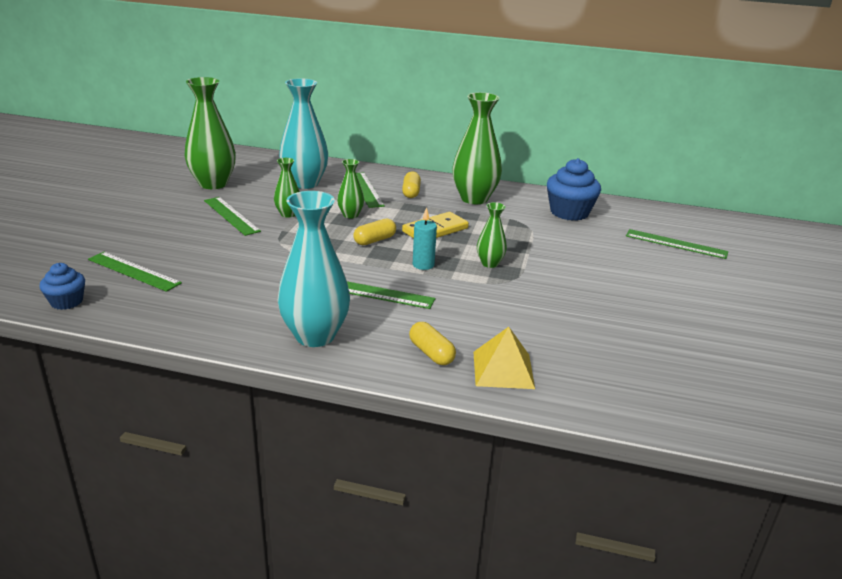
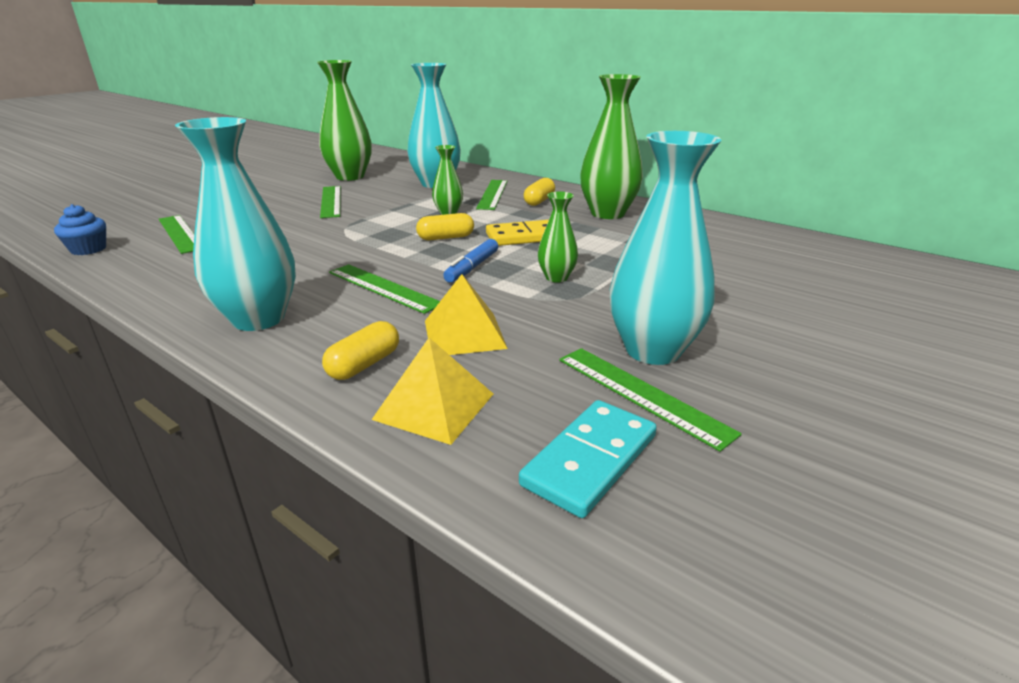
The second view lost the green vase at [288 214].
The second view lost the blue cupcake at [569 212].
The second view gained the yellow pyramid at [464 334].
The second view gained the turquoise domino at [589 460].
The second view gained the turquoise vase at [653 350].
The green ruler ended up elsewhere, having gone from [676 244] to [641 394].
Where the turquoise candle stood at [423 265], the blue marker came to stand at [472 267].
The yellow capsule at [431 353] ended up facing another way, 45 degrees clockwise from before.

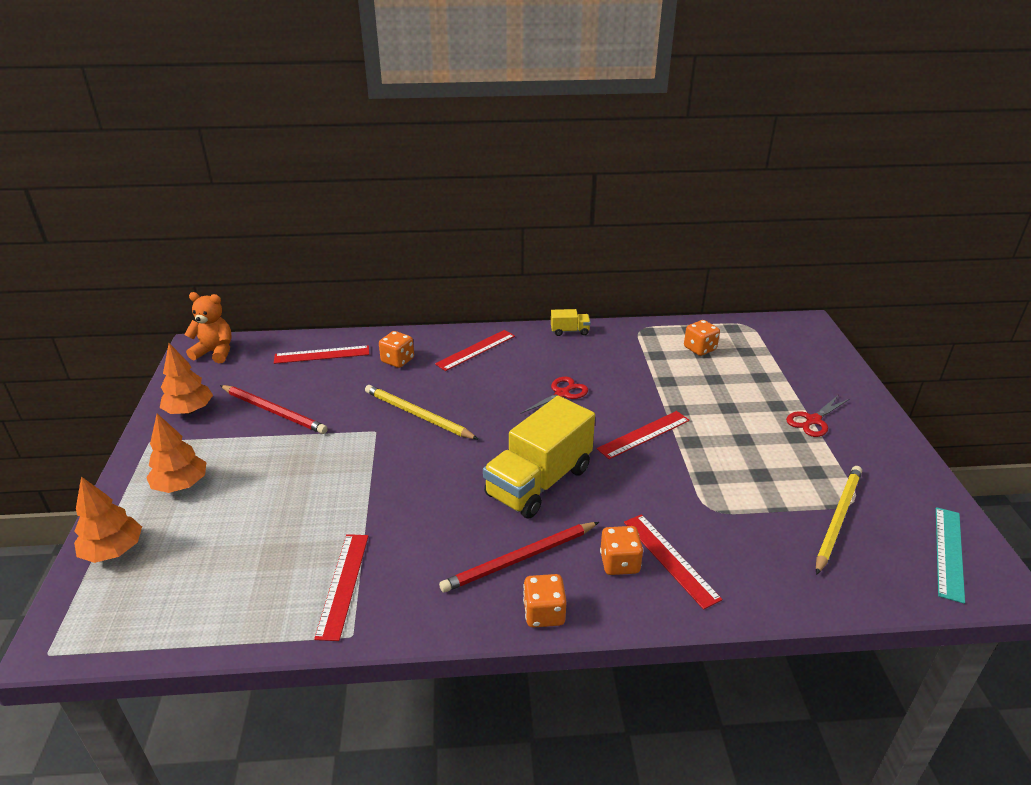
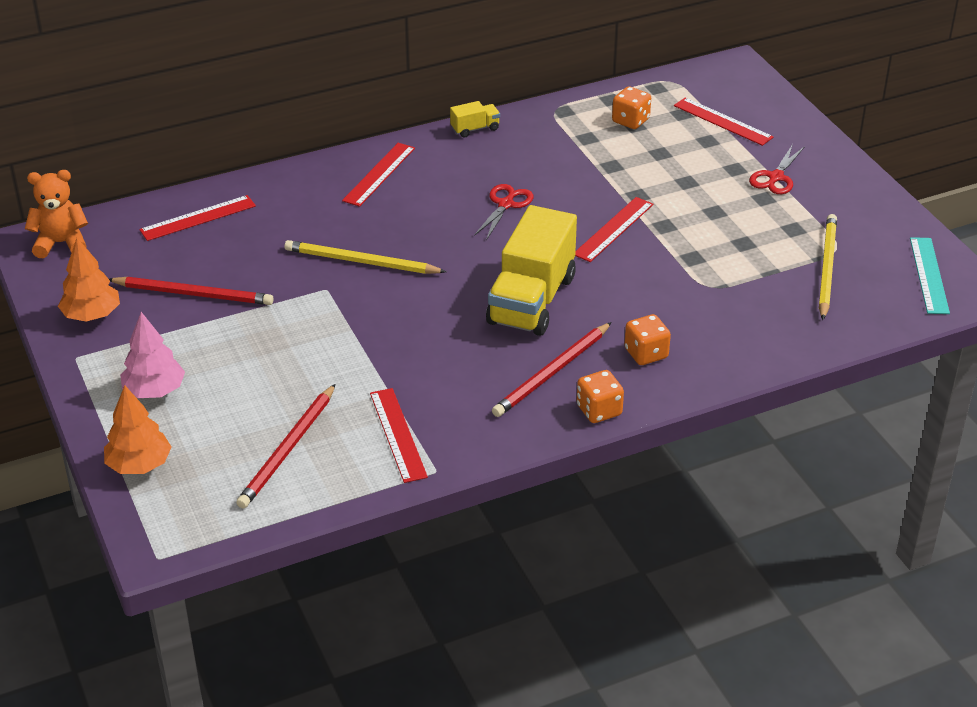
The second view lost the orange dice at [397 360].
The second view gained the red pencil at [288 449].
The red ruler ended up elsewhere, having gone from [670 559] to [722 121].
What was the orange tree at [181 485] turned into the pink tree at [154 391].

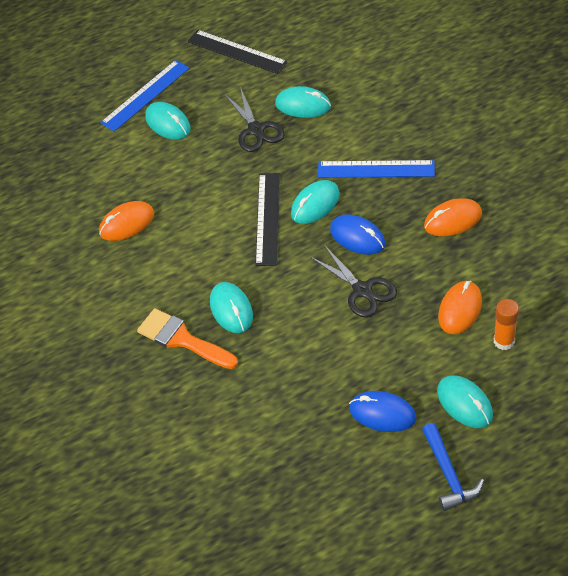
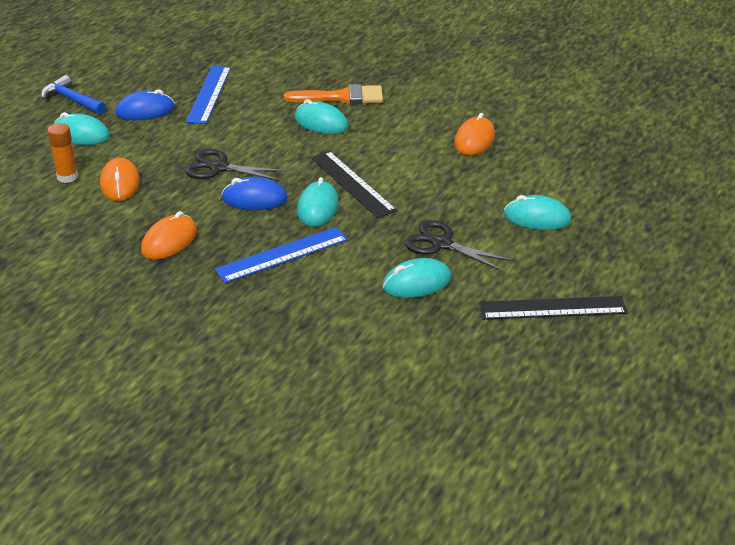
The blue ruler ended up elsewhere, having gone from [145 95] to [209 94].

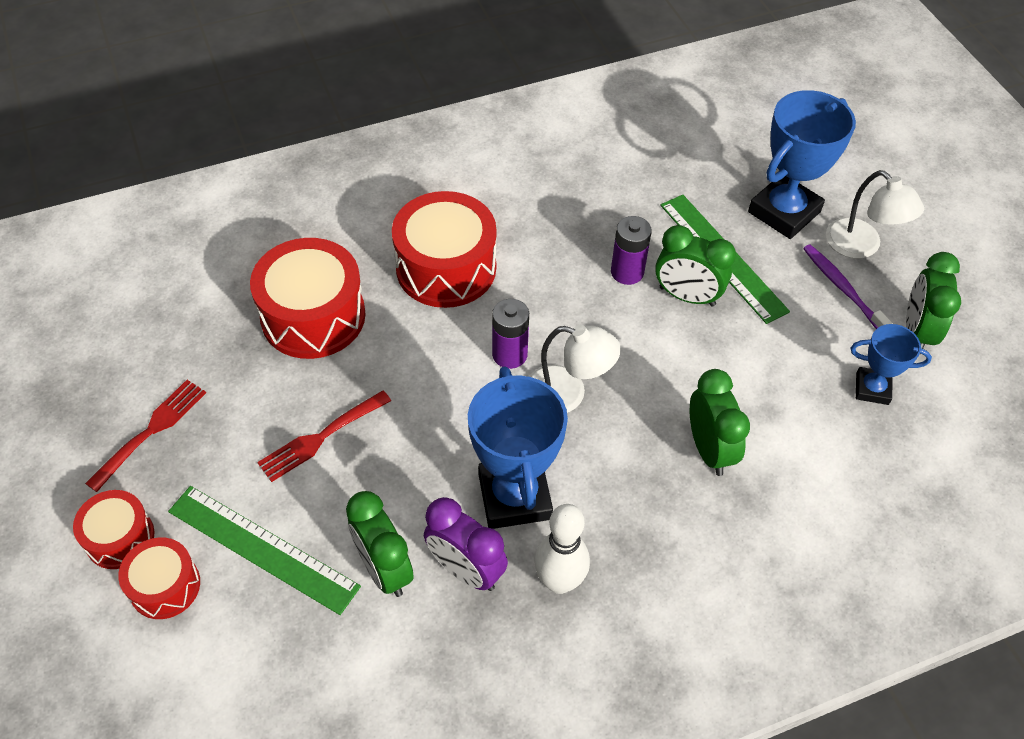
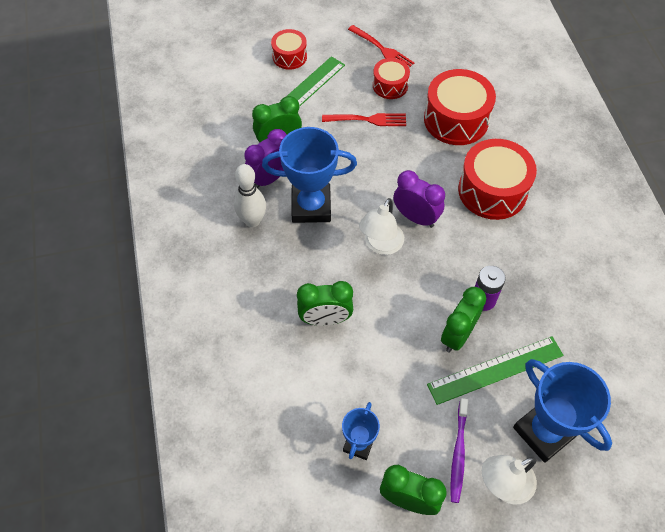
The red drum ended up elsewhere, having gone from [120 538] to [390 85].
Where the purple battery stood at [509 354], the purple clock came to stand at [416 217].
The red fork at [321 437] ended up facing another way, 120 degrees clockwise from before.
The purple toothbrush at [842 288] ended up facing another way, 120 degrees clockwise from before.

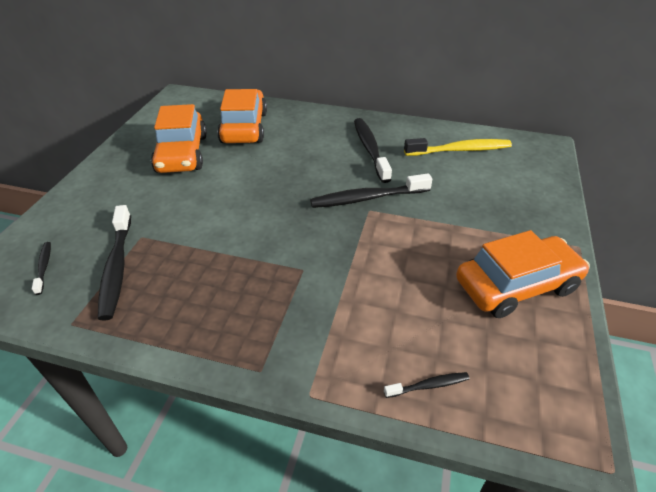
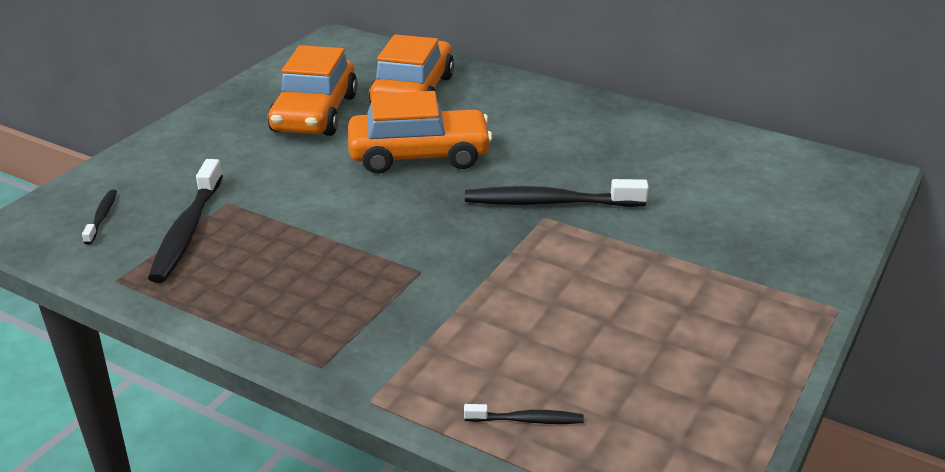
The second view lost the black toothbrush at [370 149].
The second view lost the yellow toothbrush at [460 150].
The orange car ended up elsewhere, having gone from [516 285] to [419 155].

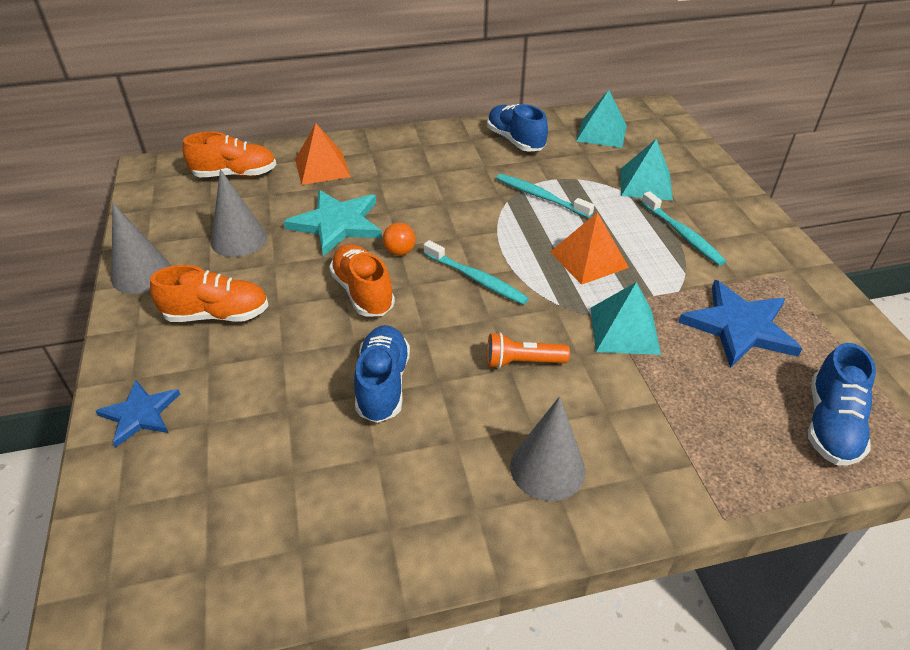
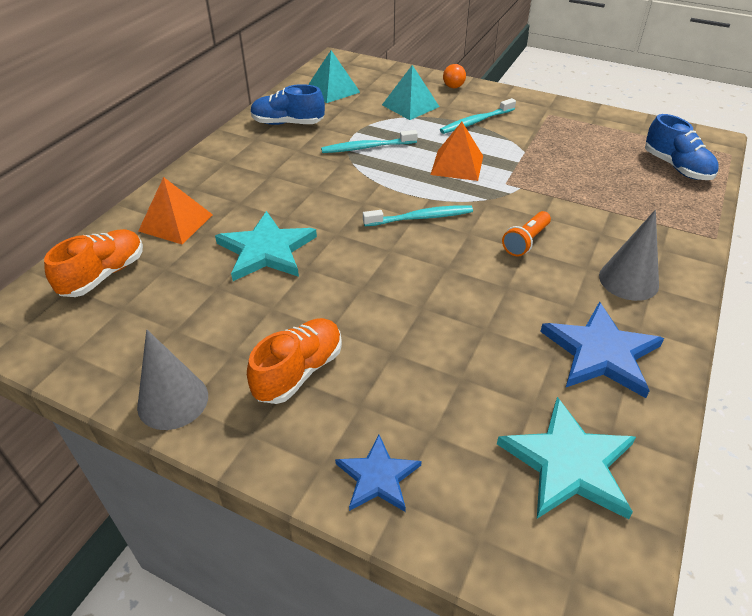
The second view lost the grey cone at [239 239].
The second view lost the orange shoe at [363 292].
The second view lost the blue shoe at [383 384].
The second view lost the turquoise pyramid at [624 330].
The second view gained the turquoise star at [569 463].
The orange ball ended up elsewhere, having gone from [399 252] to [453 87].
The blue star ended up elsewhere, having gone from [739 327] to [601 353].
The turquoise toothbrush at [682 234] ended up facing another way, 135 degrees clockwise from before.

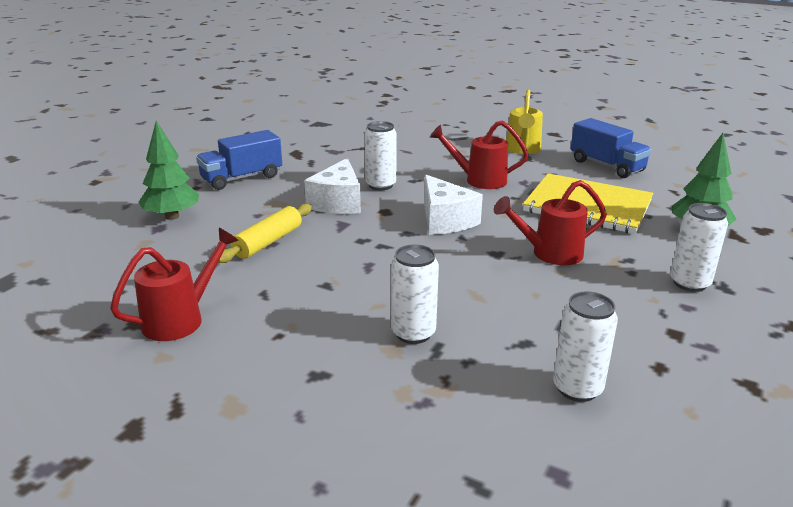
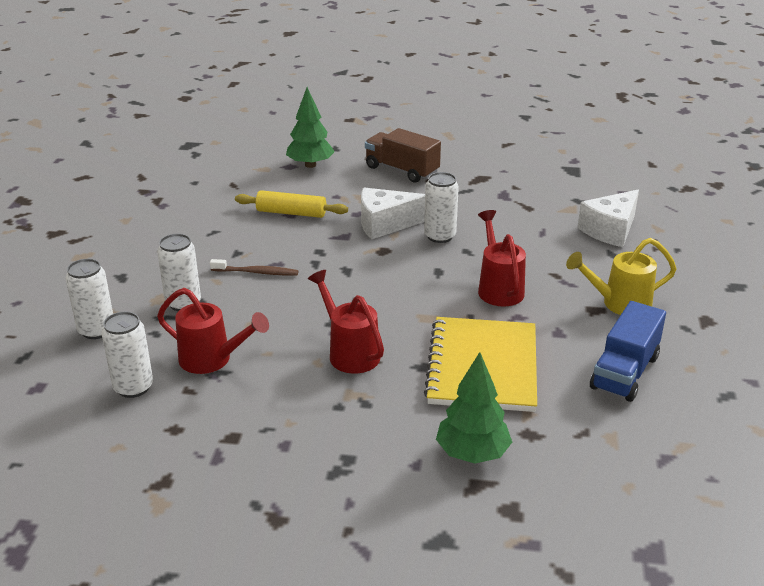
The second view gained the brown toothbrush at [256 272].
The red watering can ended up elsewhere, having gone from [180 319] to [212 360].
The white cheese ended up elsewhere, having gone from [445 220] to [610 230].
The white can ended up elsewhere, having gone from [689 283] to [96 330].
What was the blue truck at [242 178] turned into the brown truck at [402 170].

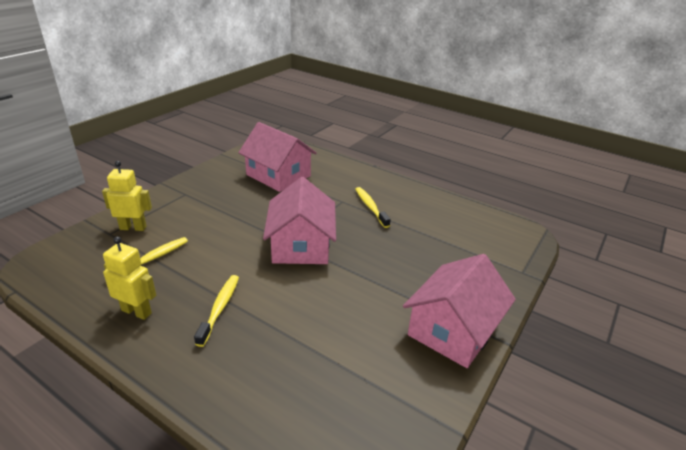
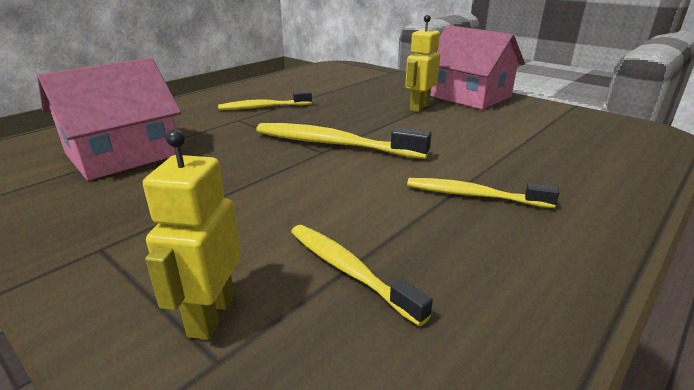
The yellow robot ended up elsewhere, having gone from [137 311] to [419 107].
Where the pink house stood at [301 245], the yellow toothbrush came to stand at [333 144].

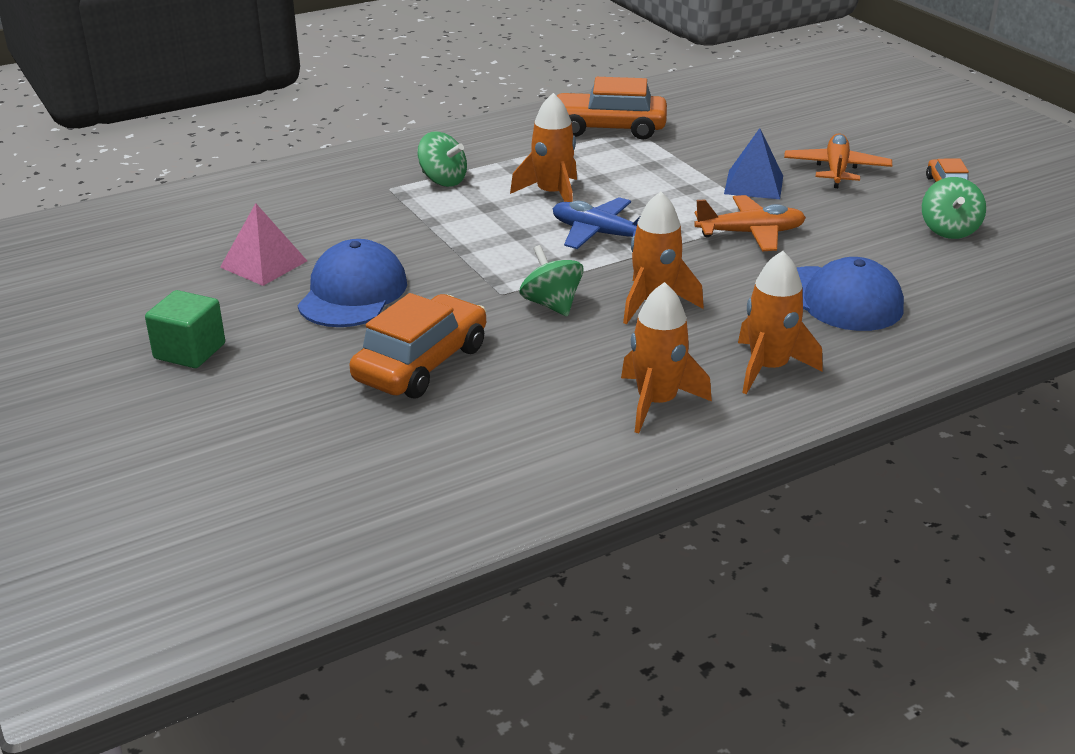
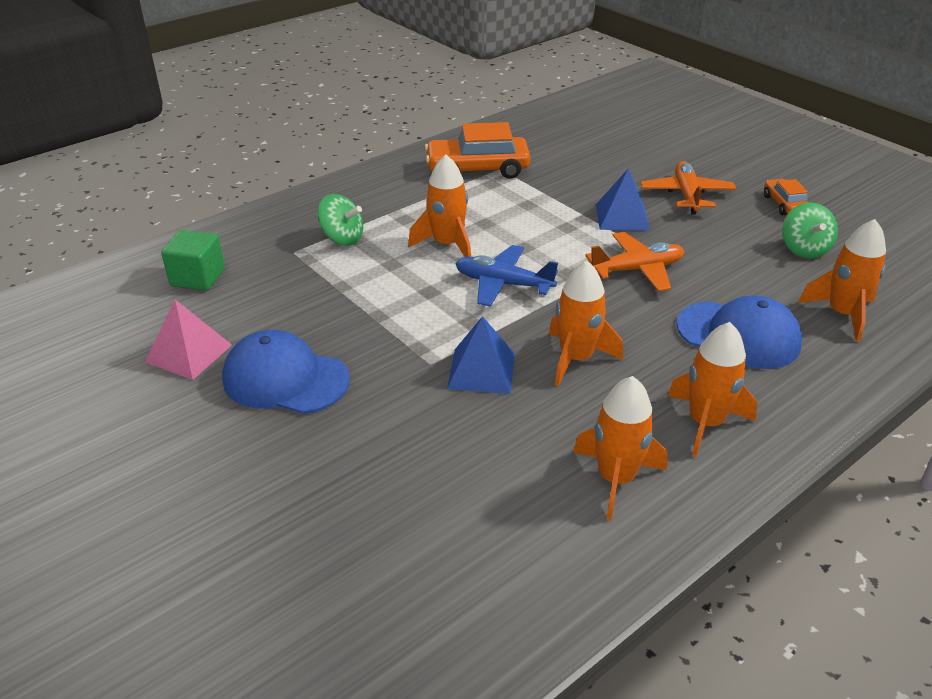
The second view lost the orange car at [421 363].
The second view gained the orange rocket at [842 314].
The green cube ended up elsewhere, having gone from [190 351] to [198 278].
Where the green spinning top stood at [551 304], the blue pyramid came to stand at [481 371].
The blue cap at [353 293] ended up facing another way, 75 degrees counterclockwise from before.

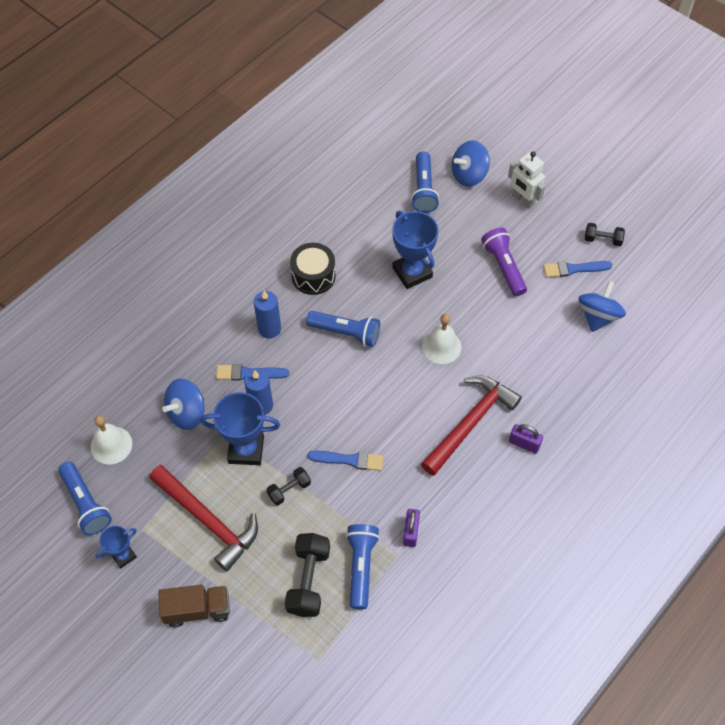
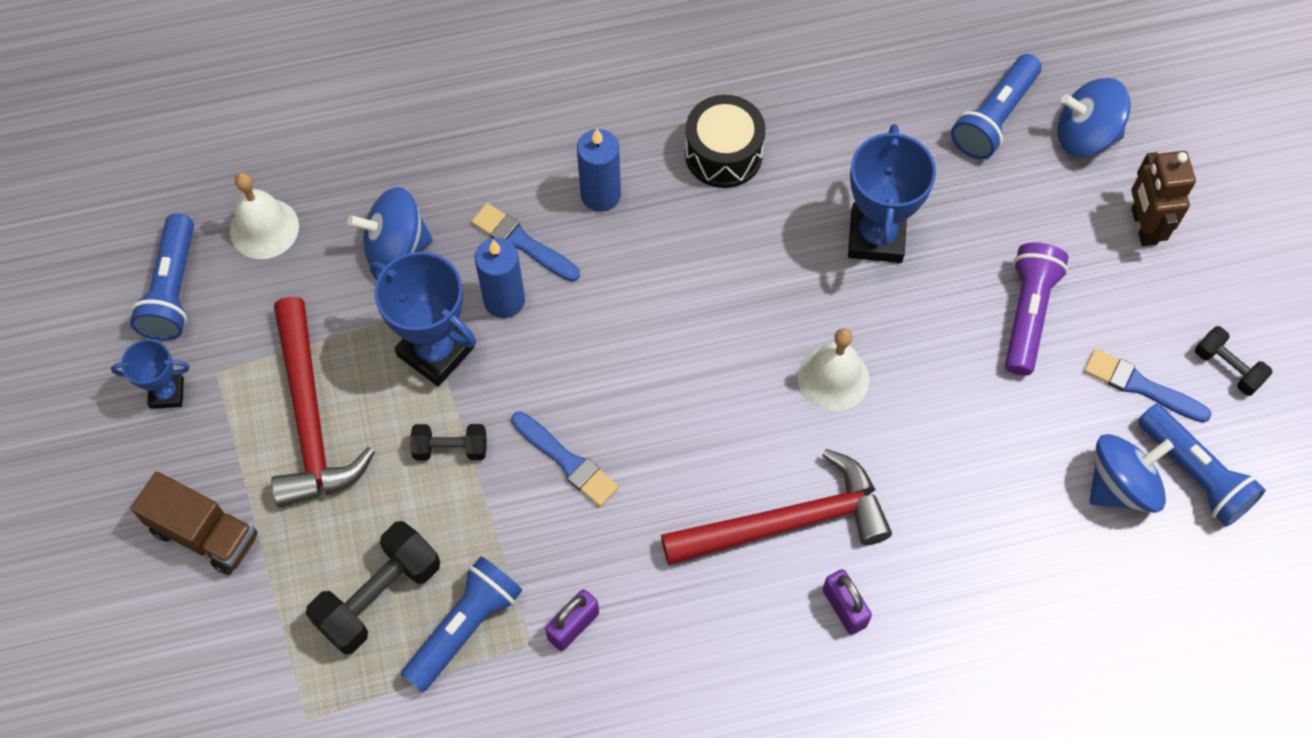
The blue flashlight ended up elsewhere, having gone from [346 333] to [1194 474].
What was the white robot at [523 200] turned into the brown robot at [1143 226].

